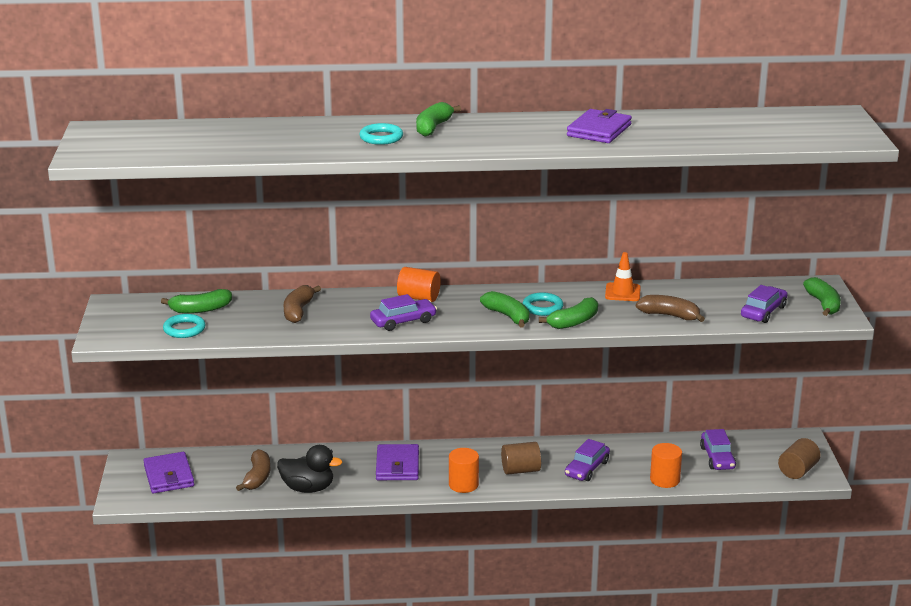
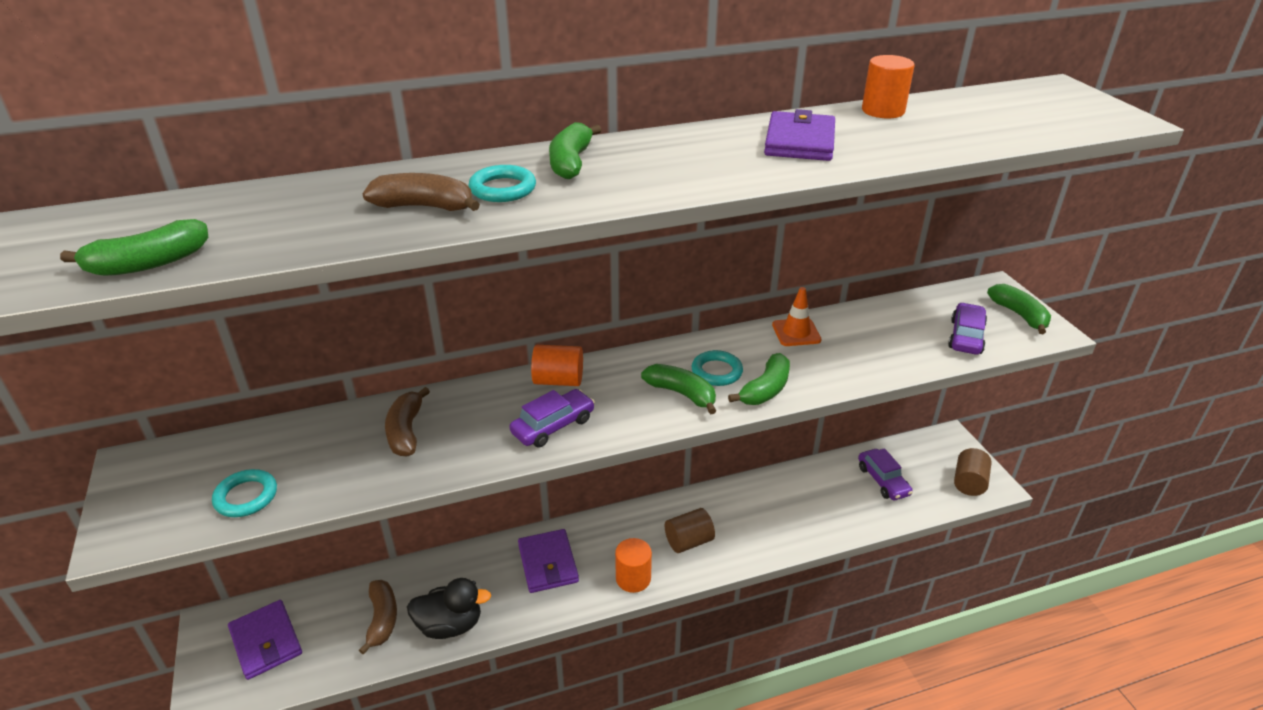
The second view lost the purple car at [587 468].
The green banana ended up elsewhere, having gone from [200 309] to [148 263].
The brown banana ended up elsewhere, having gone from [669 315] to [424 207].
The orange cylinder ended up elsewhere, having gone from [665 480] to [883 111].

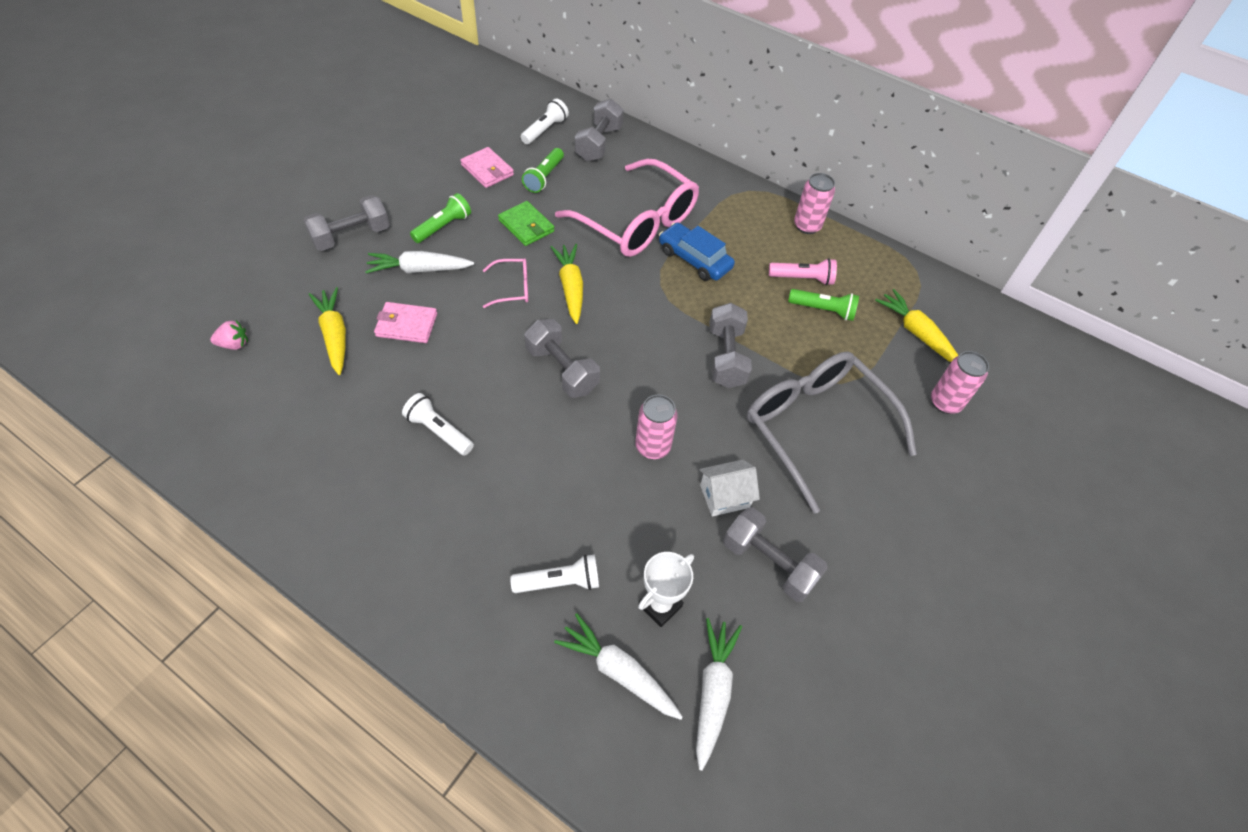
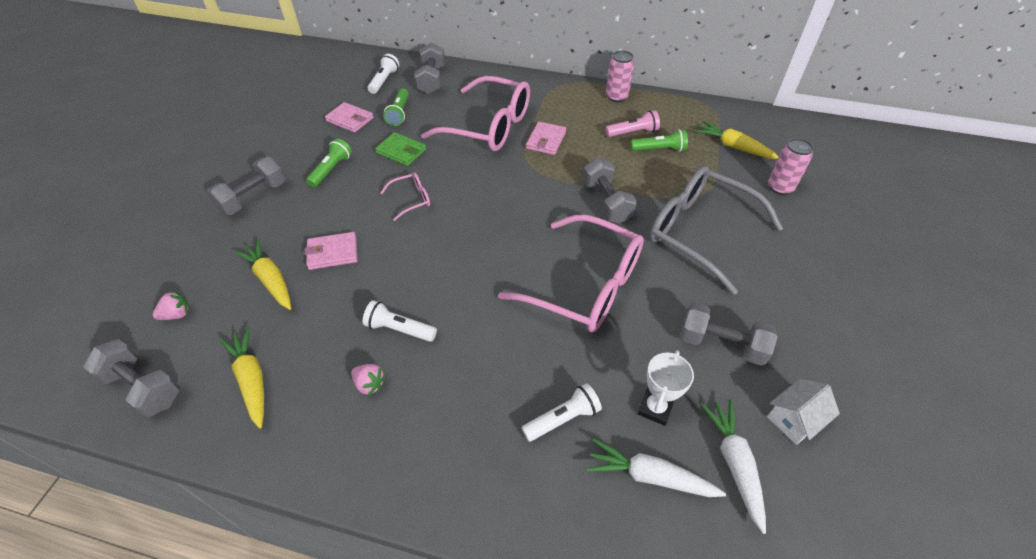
The second view lost the white carrot at [419 269].
The second view gained the pink strawberry at [369 384].
The grey dumbbell ended up elsewhere, having gone from [562 370] to [143 387].
The yellow carrot ended up elsewhere, having gone from [570 287] to [251 380].
The white house ended up elsewhere, having gone from [725 496] to [794 419].
Where the pink can stood at [652 447], the pink glasses came to stand at [584 285].
Where the blue car stood at [694 259], the pink wallet came to stand at [546 140].

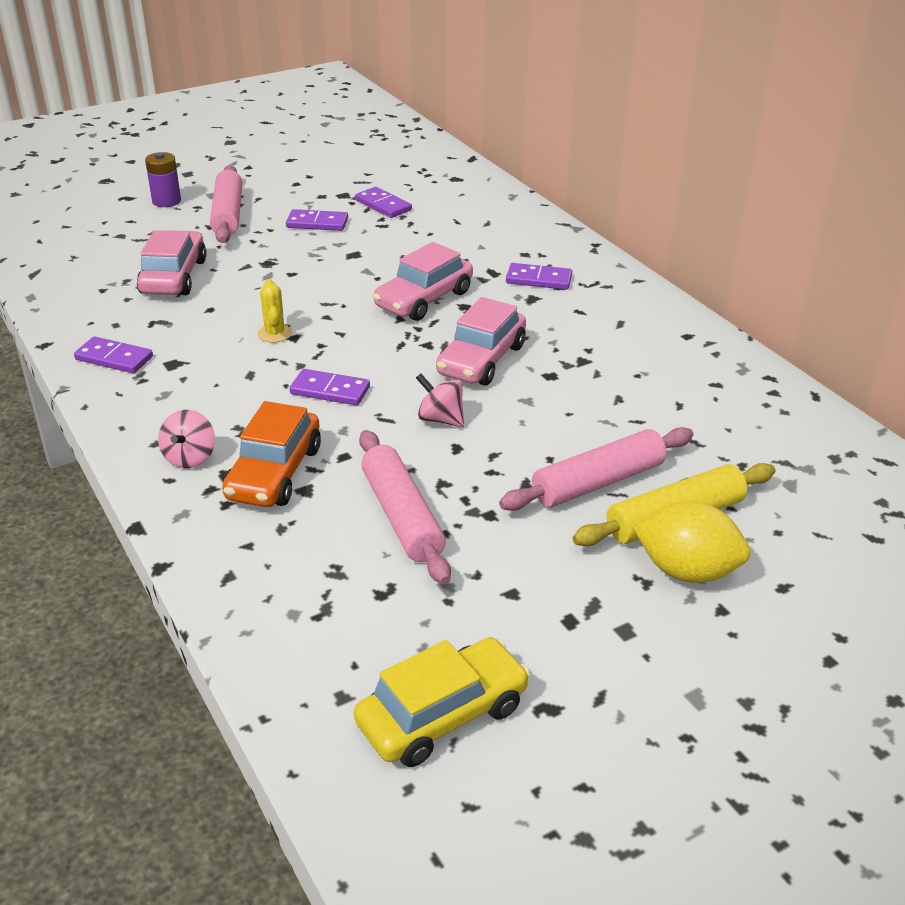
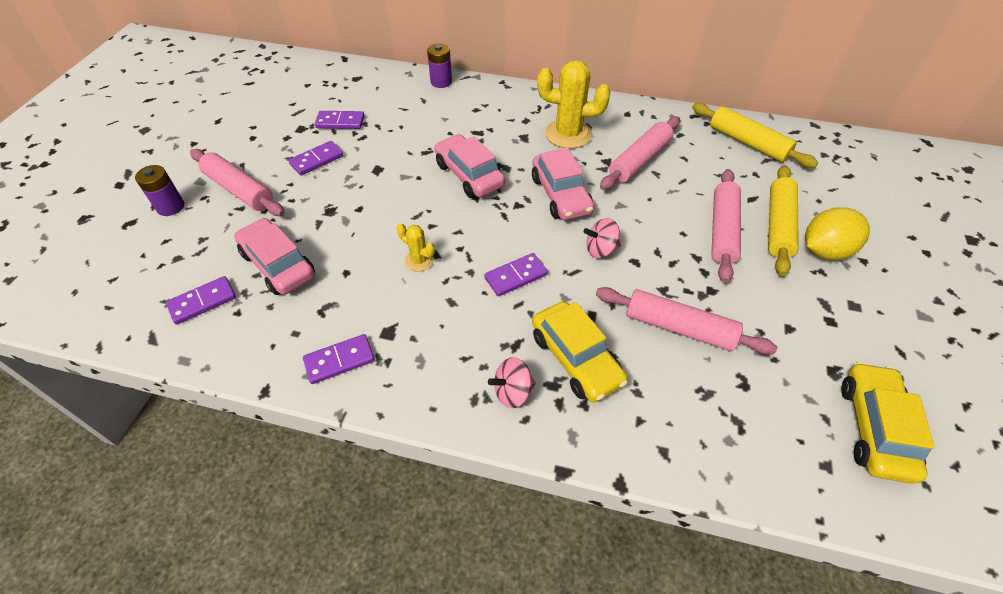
The second view gained the purple battery at [441 82].
The second view gained the yellow cactus at [568 134].
The second view gained the pink rolling pin at [639 160].
The second view gained the yellow rolling pin at [748 143].
The purple domino ended up elsewhere, having gone from [539 279] to [202 302].
What was the orange car at [274 473] turned into the yellow car at [576 359].
The pink spinning top at [190 458] ended up facing another way, 105 degrees clockwise from before.
The pink car at [424 299] ended up facing another way, 150 degrees clockwise from before.

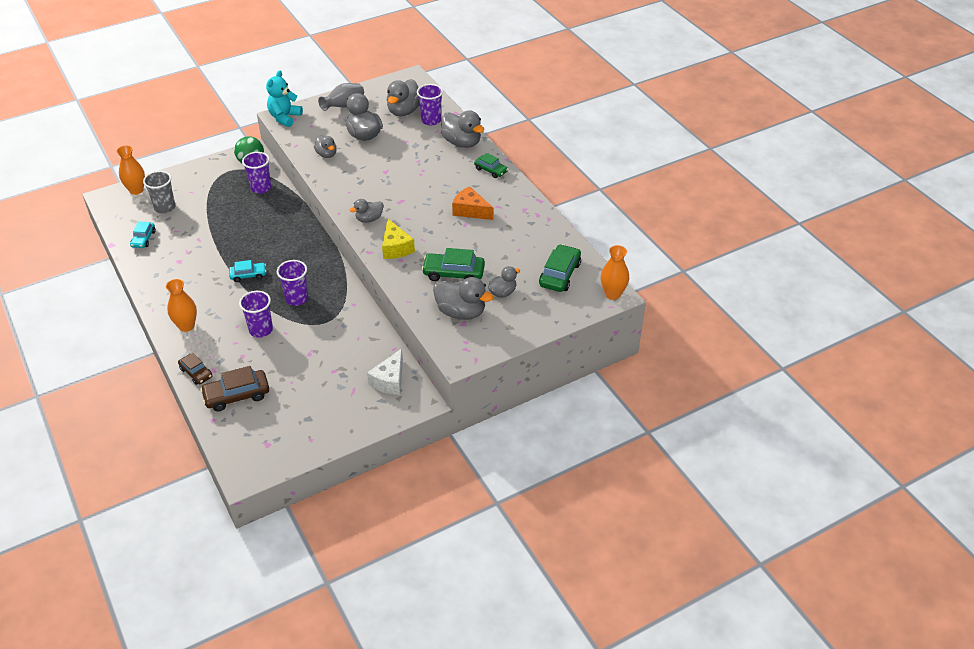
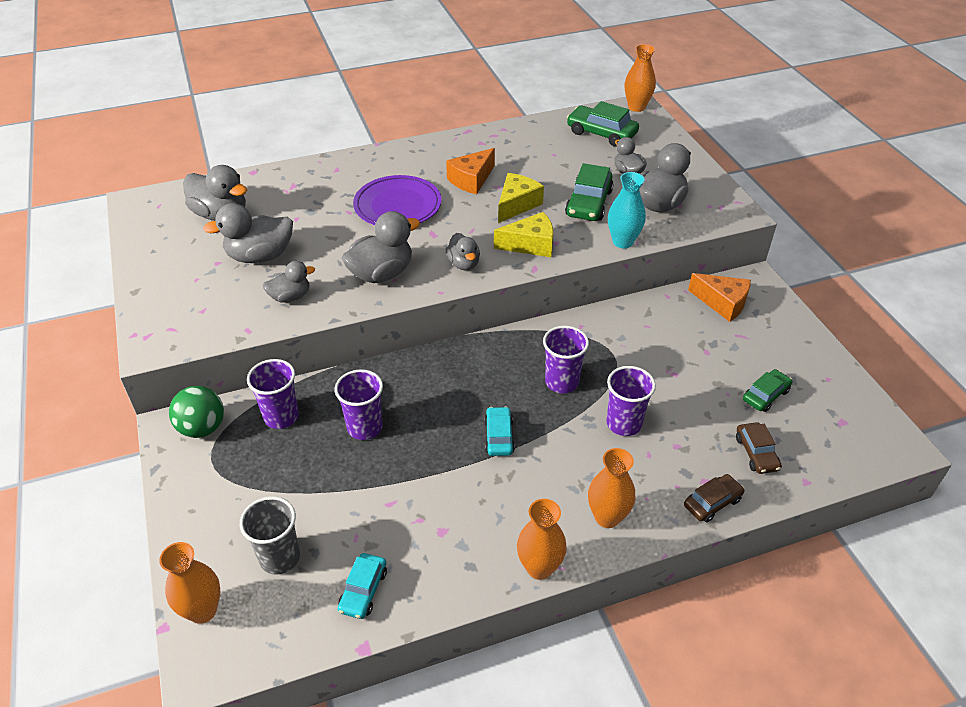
The second view lost the turquoise teddy bear at [284 117].
The second view lost the grey vase at [344 106].
The second view gained the purple plate at [397 206].
The second view gained the yellow cheese at [517 205].
The second view gained the orange vase at [539 567].
The second view gained the turquoise vase at [623 242].
The purple cup ended up elsewhere, having gone from [431 120] to [365 427].
The grey duck ended up elsewhere, having gone from [462 143] to [381 274].
The green car ended up elsewhere, having gone from [491 170] to [765 395].
What was the white cheese at [389 380] turned into the orange cheese at [722 303].
The turquoise car at [143 239] ended up facing another way, 90 degrees clockwise from before.
The size of the brown car at [237 395] changed by a factor of 0.63.

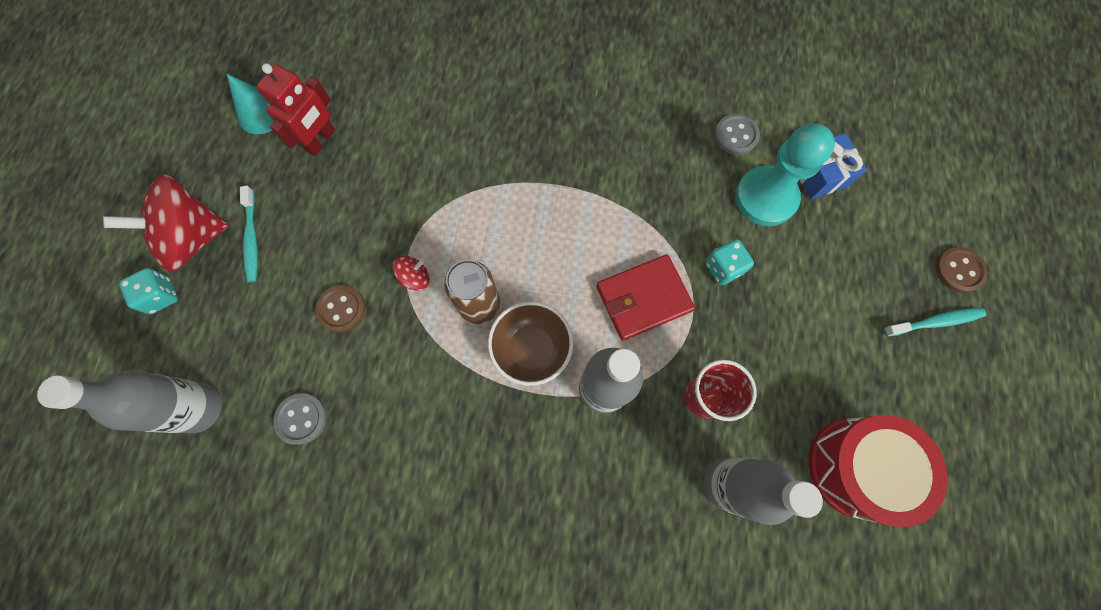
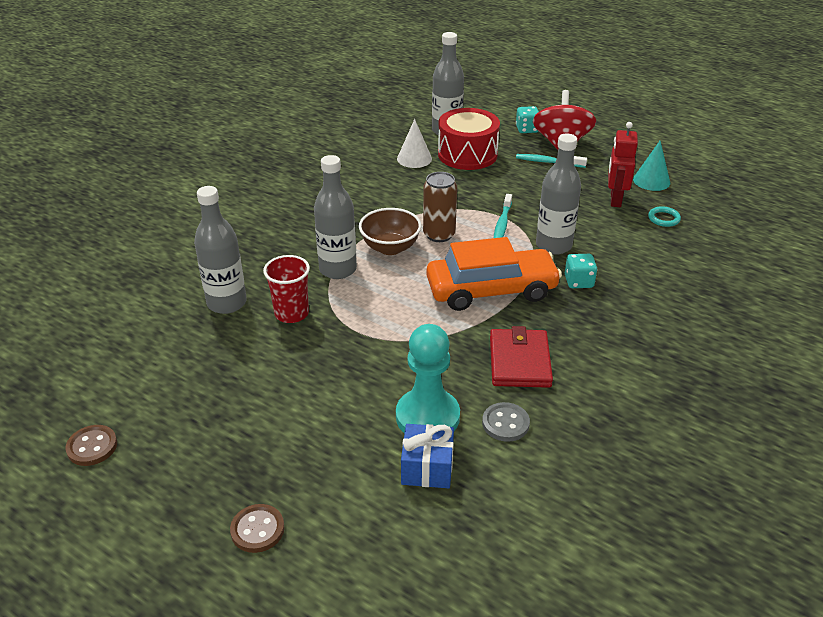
The second view lost the red spinning top at [415 278].
The second view gained the orange car at [491 290].
The second view gained the grey bottle at [553 245].
The second view gained the turquoise ring at [663 218].
The brown button ended up elsewhere, having gone from [341 309] to [92 447].
The red wallet ended up elsewhere, having gone from [643 298] to [519 361].
The turquoise dice ended up elsewhere, having gone from [723 268] to [578 282].
The red drum ended up elsewhere, having gone from [856 467] to [467 154].
The turquoise toothbrush ended up elsewhere, having gone from [935 322] to [502 224].
Where the grey button stood at [301 419], the white cone came to stand at [414 158].
The red robot at [321 141] ended up facing another way, 45 degrees clockwise from before.

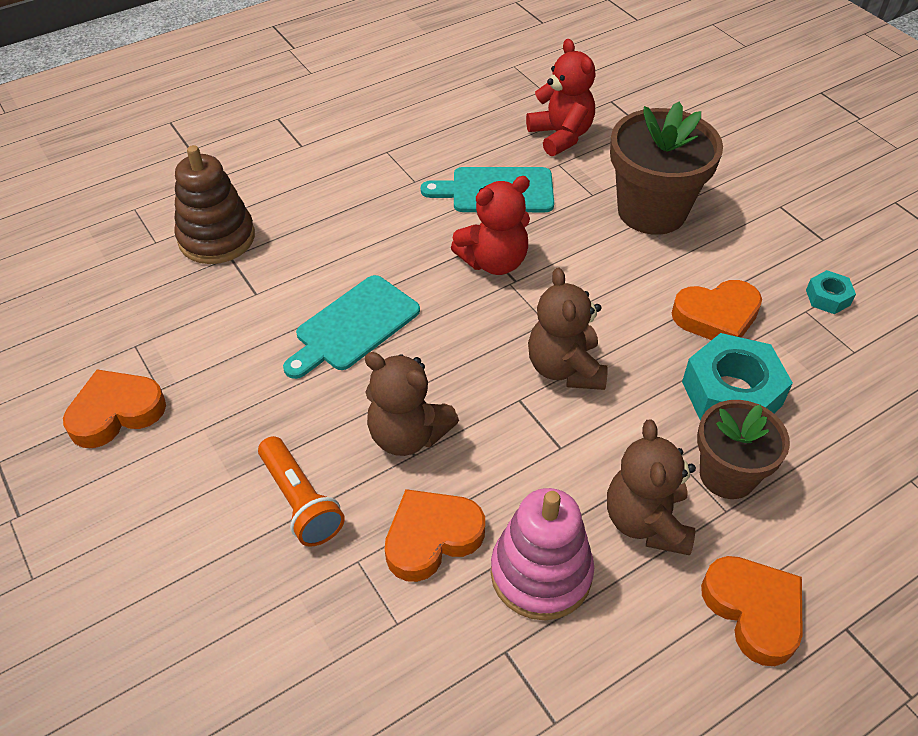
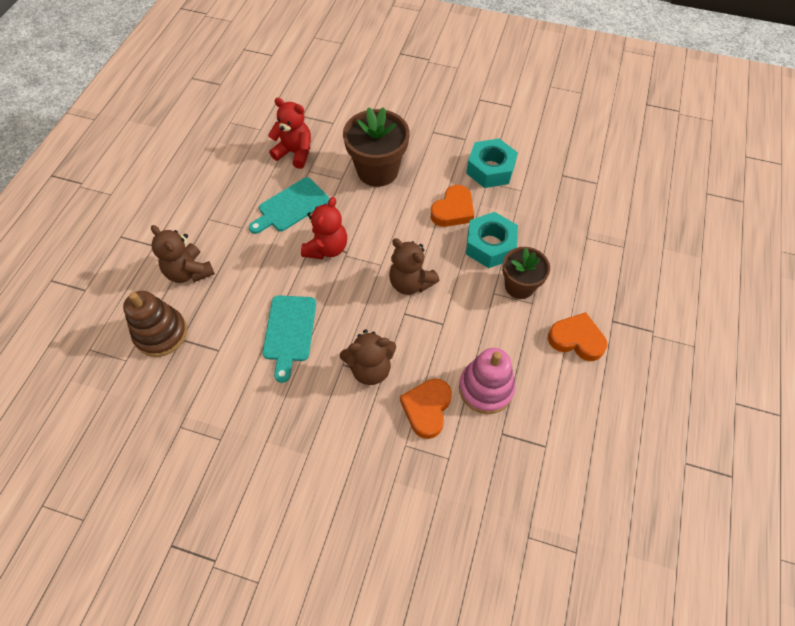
The second view lost the orange heart at [116 412].
The second view lost the orange flashlight at [300 501].
The brown teddy bear ended up elsewhere, having gone from [646 521] to [189 272].
The size of the turquoise nut at [828 297] changed by a factor of 2.05.

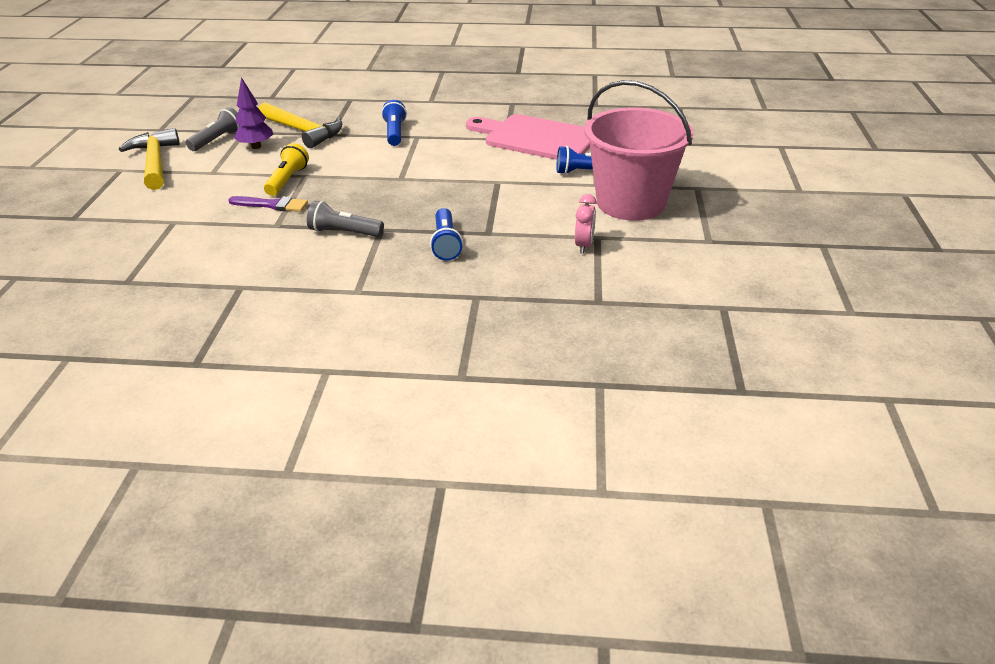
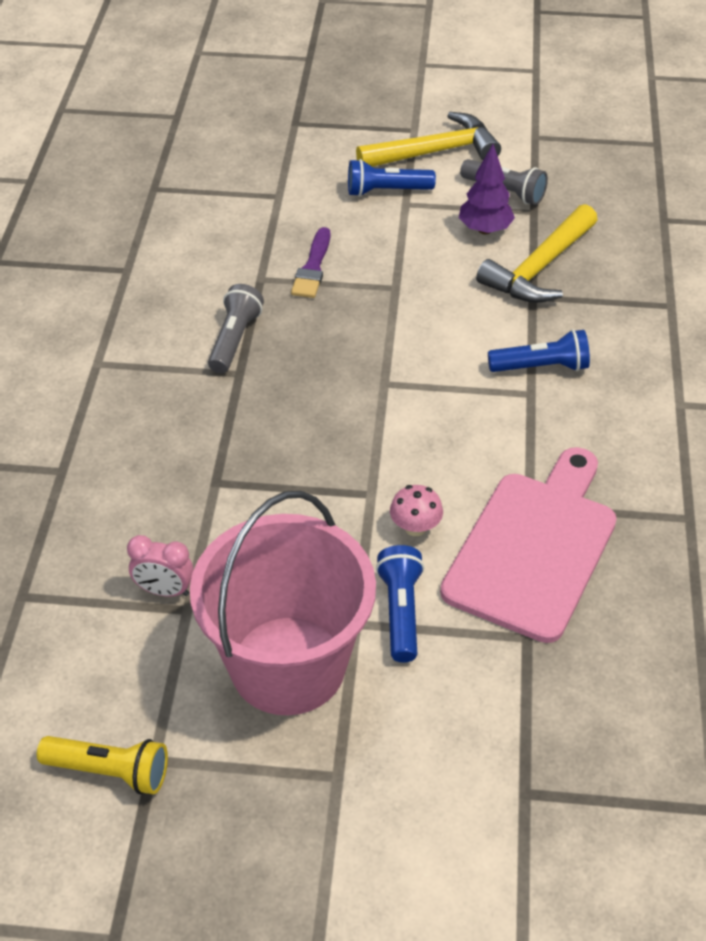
The second view gained the pink mushroom at [415 527].
The yellow flashlight ended up elsewhere, having gone from [287 180] to [110 771].
The blue flashlight ended up elsewhere, having gone from [446 243] to [386 191].

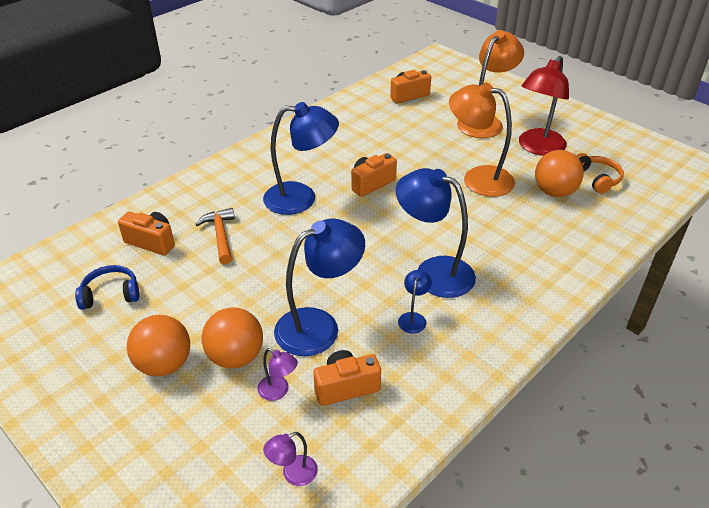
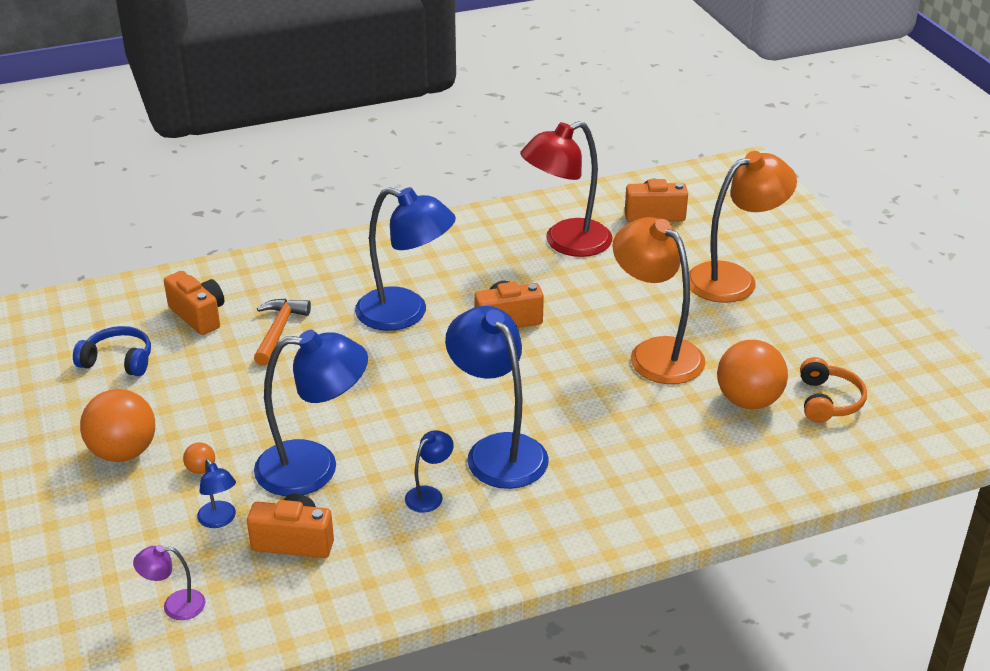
The red lamp ended up elsewhere, having gone from [537 148] to [566 243].
What was the purple lamp at [278 391] turned into the blue lamp at [219 520].
The size of the orange ball at [235 357] changed by a factor of 0.43.

